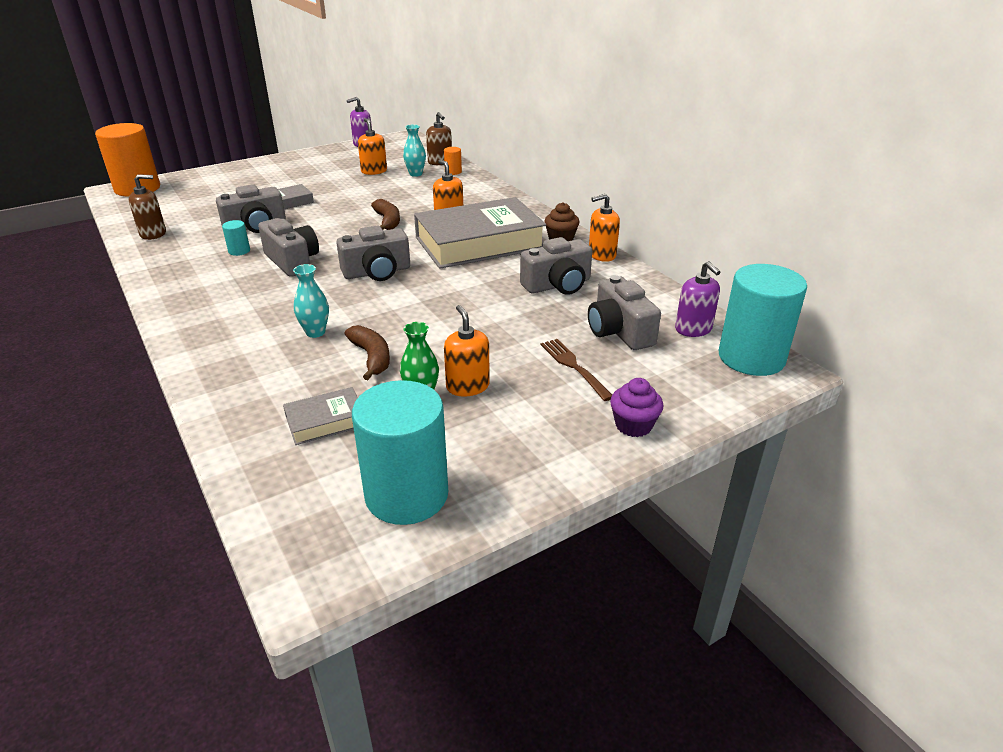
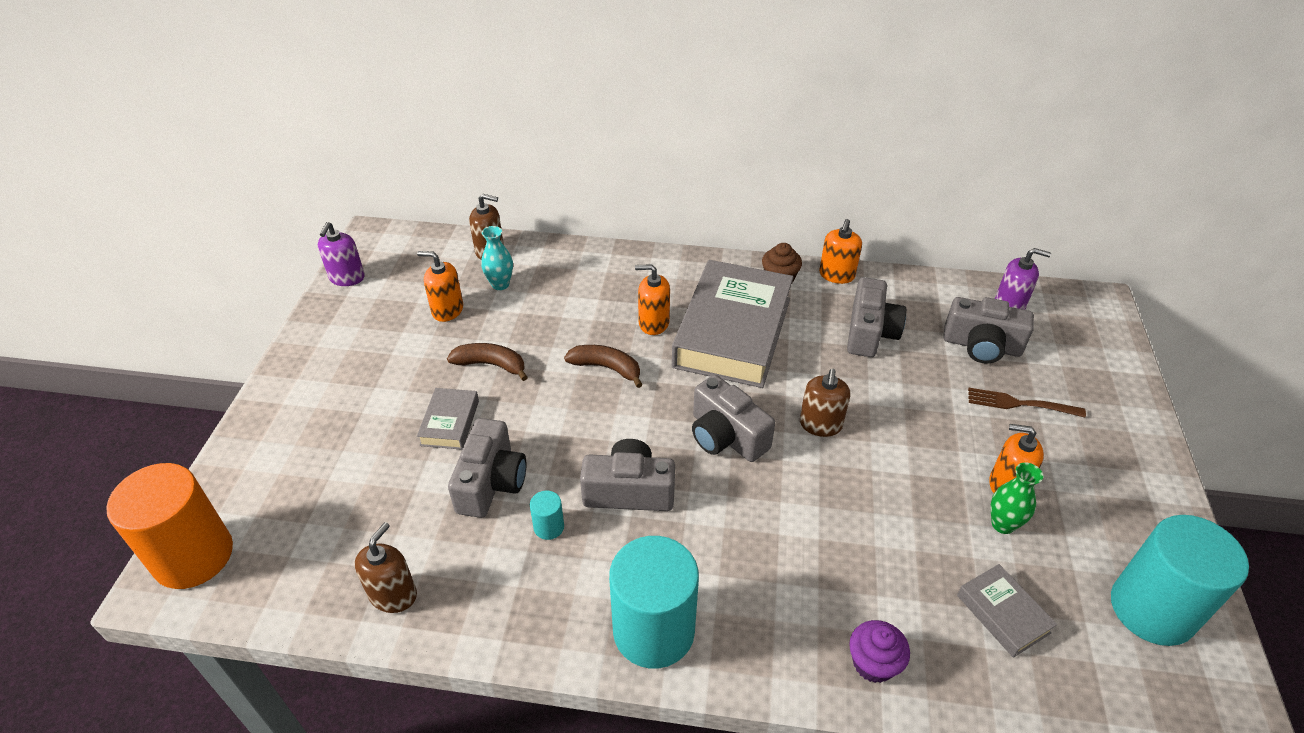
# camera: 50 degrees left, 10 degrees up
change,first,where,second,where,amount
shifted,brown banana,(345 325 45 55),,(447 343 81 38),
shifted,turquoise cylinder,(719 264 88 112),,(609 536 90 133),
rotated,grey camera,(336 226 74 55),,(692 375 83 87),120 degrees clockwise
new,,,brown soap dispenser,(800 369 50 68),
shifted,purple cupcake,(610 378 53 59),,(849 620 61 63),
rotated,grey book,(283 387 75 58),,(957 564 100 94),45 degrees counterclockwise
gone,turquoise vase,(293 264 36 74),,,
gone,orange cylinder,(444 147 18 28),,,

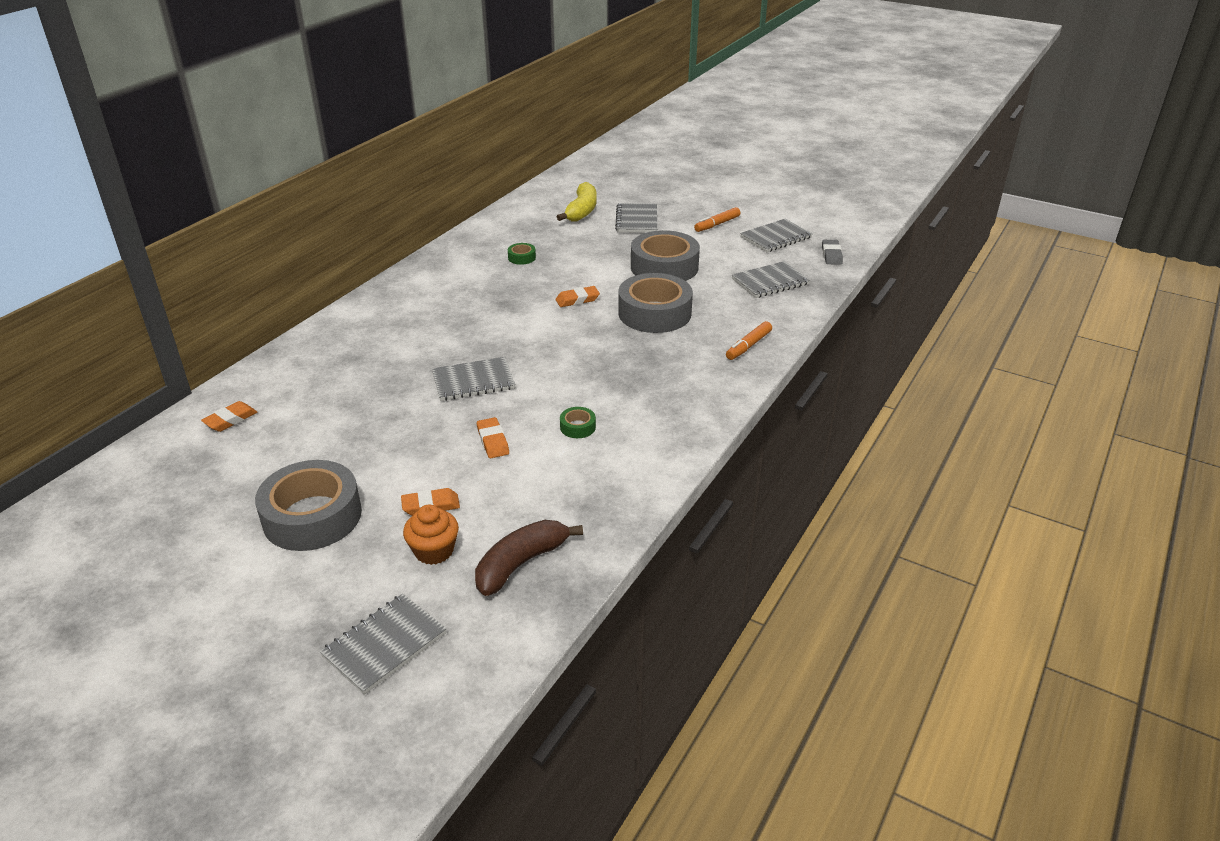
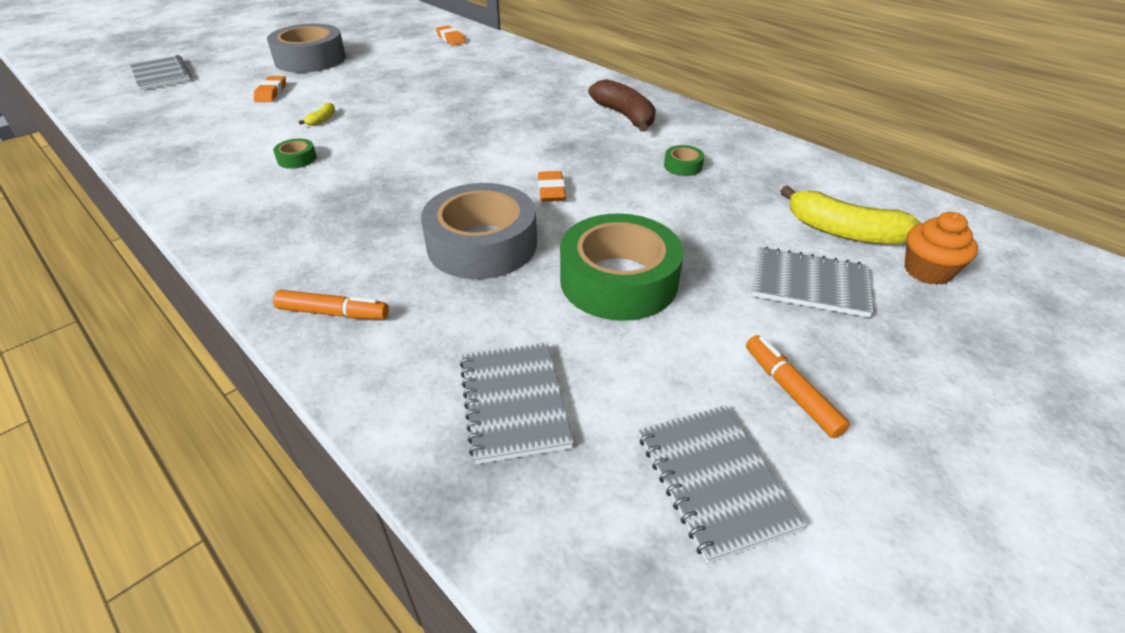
# camera: 105 degrees right, 5 degrees up
change,first,where,second,where,amount
rotated,orange marker,(726 321 46 39),,(273 290 116 29),135 degrees clockwise
swapped,orange eraser,(477 417 32 41),yellow banana,(299 102 36 24),
repainted,grey tape,(631 230 69 51),green tape,(560 213 123 108),
shifted,brown banana,(475 520 108 76),,(588 79 68 53),
shifted,orange cupcake,(403 505 56 60),,(904 212 74 73),
gone,grey notebook,(432 357 83 44),,,
gone,grey eraser,(822 240 21 25),,,

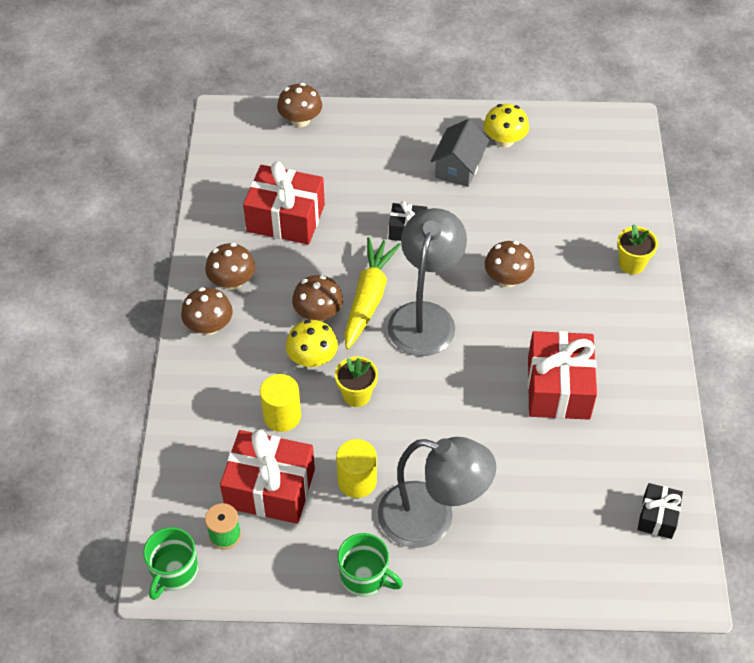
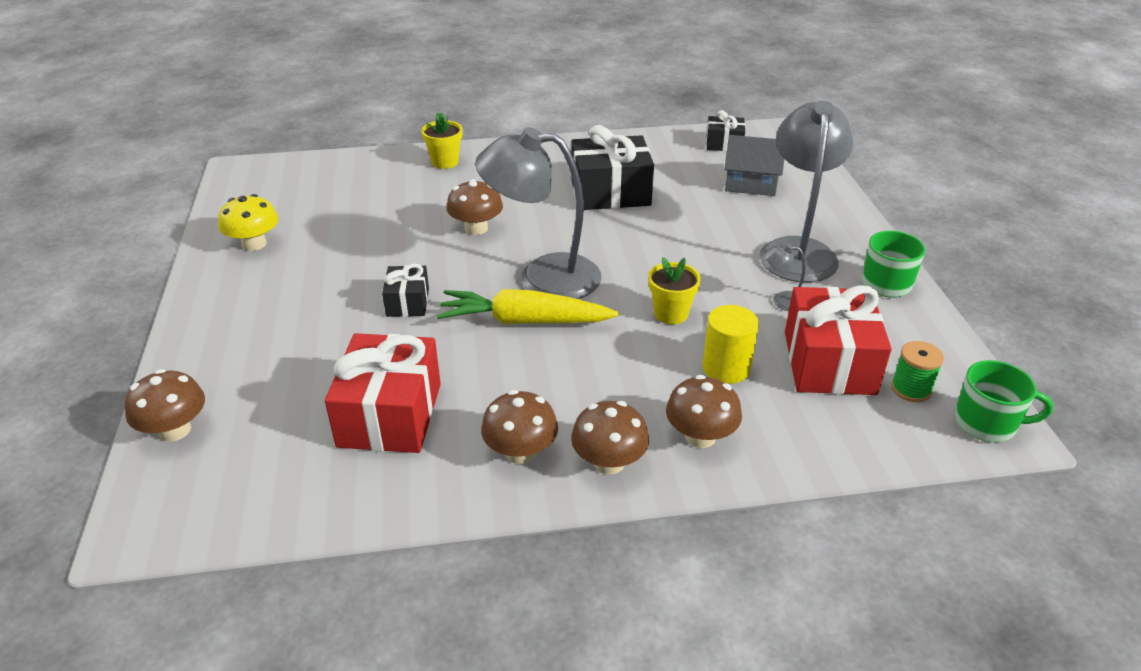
# camera: 100 degrees left, 15 degrees down
change,first,where,second,where,amount
repainted,red gift,(528 331 69 89),black gift,(571 125 83 85),
shifted,brown mushroom,(292 275 51 47),,(666 375 76 73),
shifted,grey house,(430 119 59 68),,(725 135 59 61),
swapped,yellow cylinder,(336 439 41 59),grey lamp,(764 244 42 67),
gone,yellow mushroom,(286 319 52 49),,,

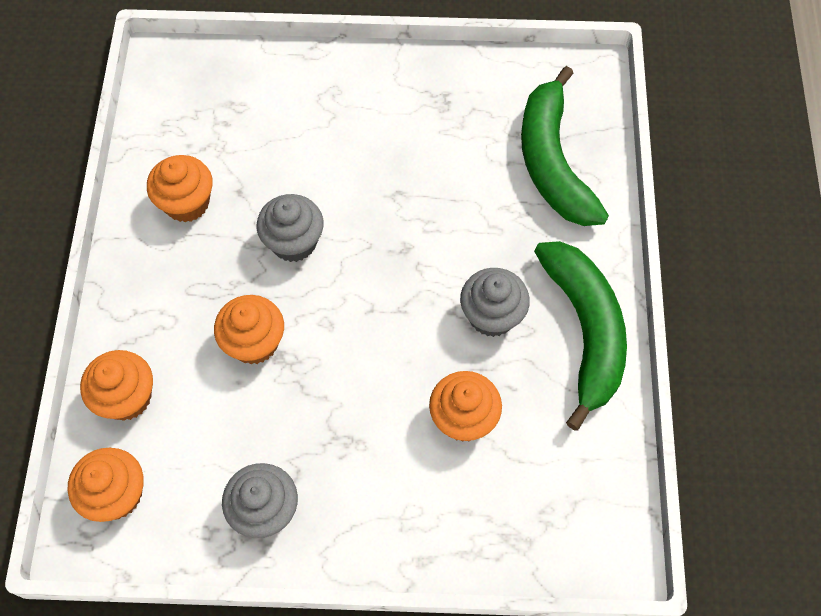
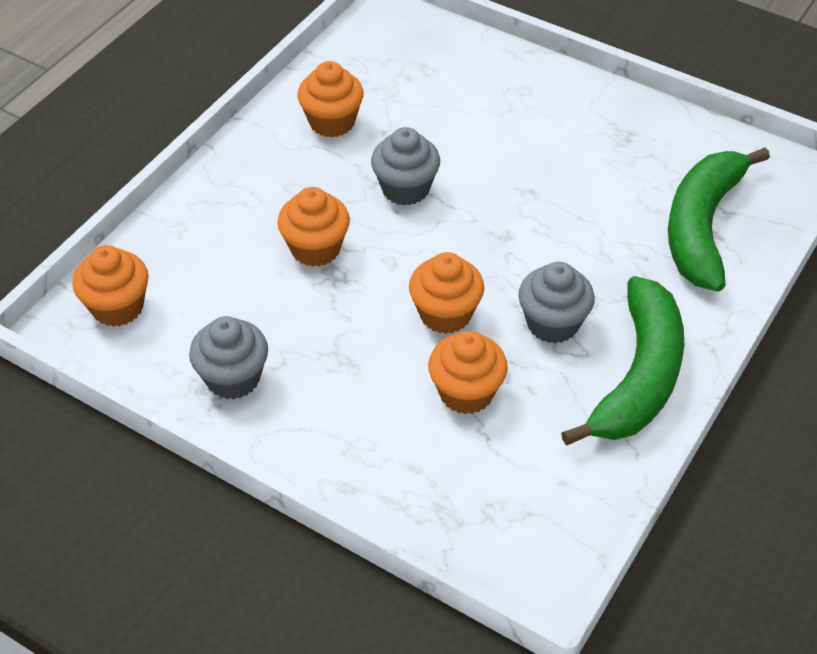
# camera: 30 degrees right, 15 degrees down
change,first,where,second,where,amount
shifted,orange cupcake,(80 350 73 71),,(409 252 75 82),

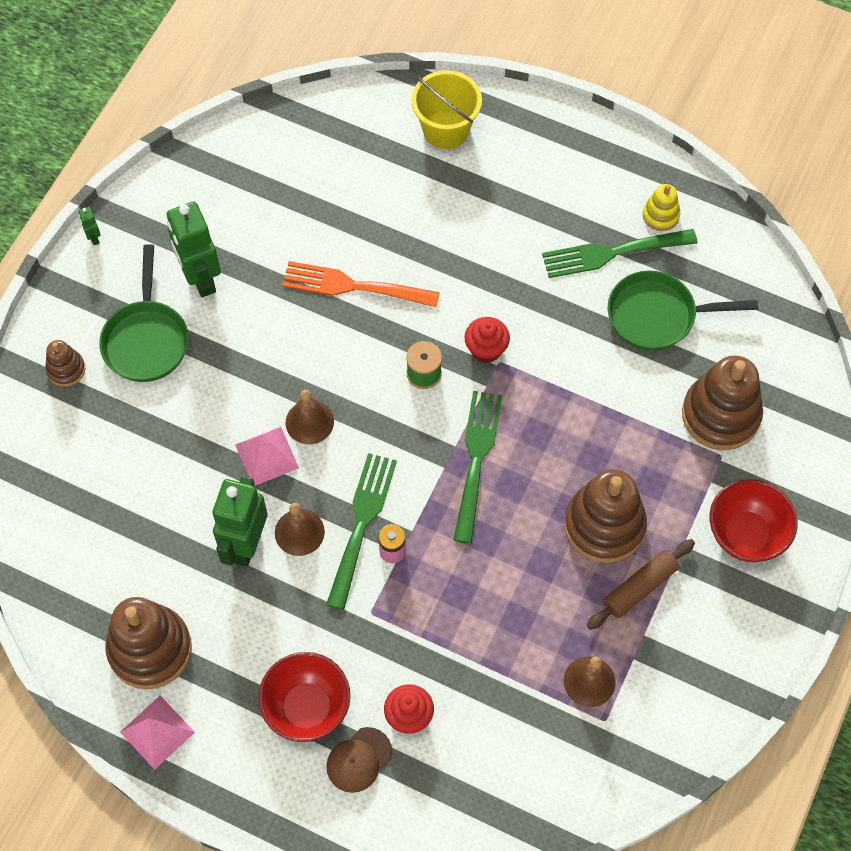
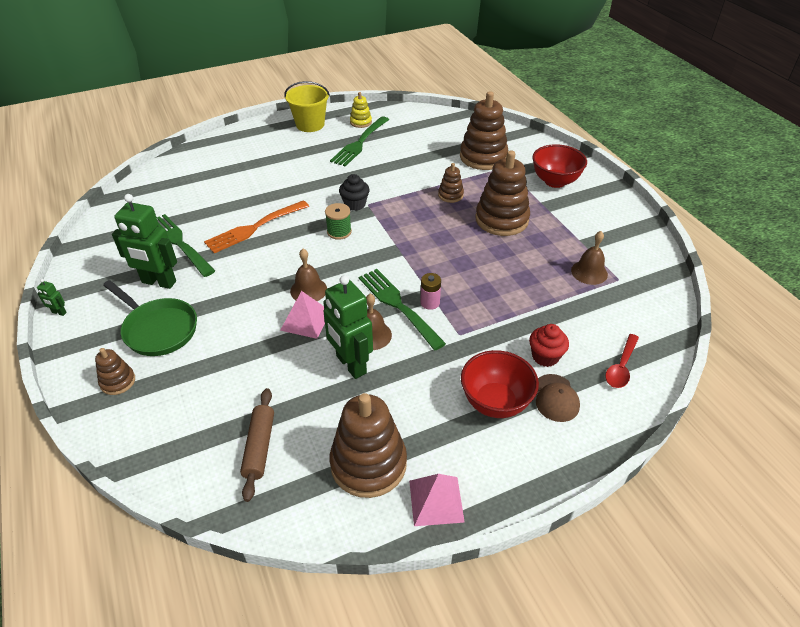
# camera: 50 degrees left, 20 degrees down
change,first,where,second,where,amount
shifted,green fork,(453 391 49 153),,(157 214 58 63),
shifted,brown rolling pin,(587 539 108 91),,(240 388 34 114),
shifted,yellow bucket,(411 70 71 79),,(284 81 46 51),
repainted,red cupcake,(464 317 46 46),black cupcake,(339 174 31 37),
new,,,brown stacking toy,(438 163 26 40),
new,,,red spoon,(605 334 34 54),
gone,green pan,(608 270 150 81),,,

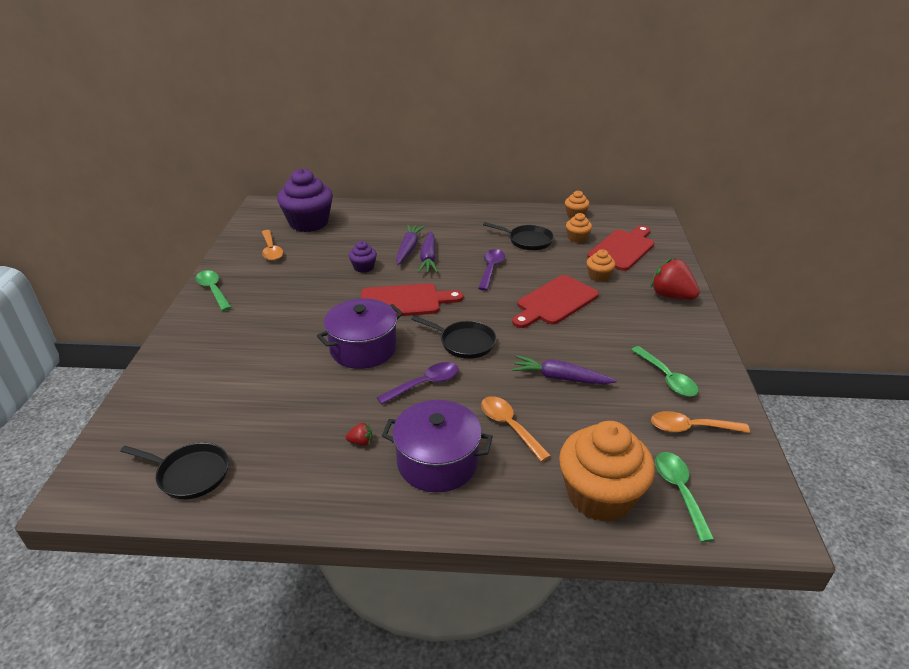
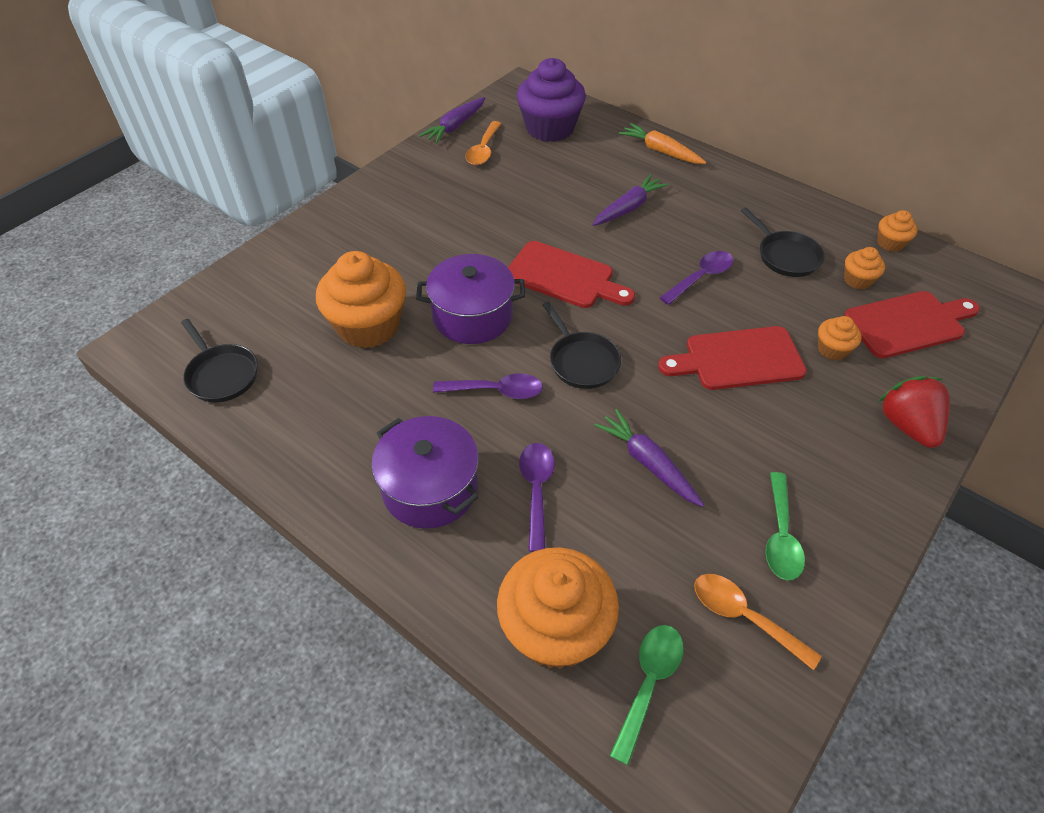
# camera: 35 degrees right, 15 degrees up
change,first,where,second,where,amount
new,,,orange cupcake,(316 251 90 97),
shifted,purple carrot,(418 231 20 42),,(419 97 66 47),
repainted,orange spoon,(481 396 70 66),purple spoon,(519 443 36 109),
new,,,orange carrot,(619 123 87 41),
gone,green spoon,(195 270 37 41),,,
gone,red strawberry,(346 422 26 24),,,
gone,purple cupcake,(349 241 28 32),,,

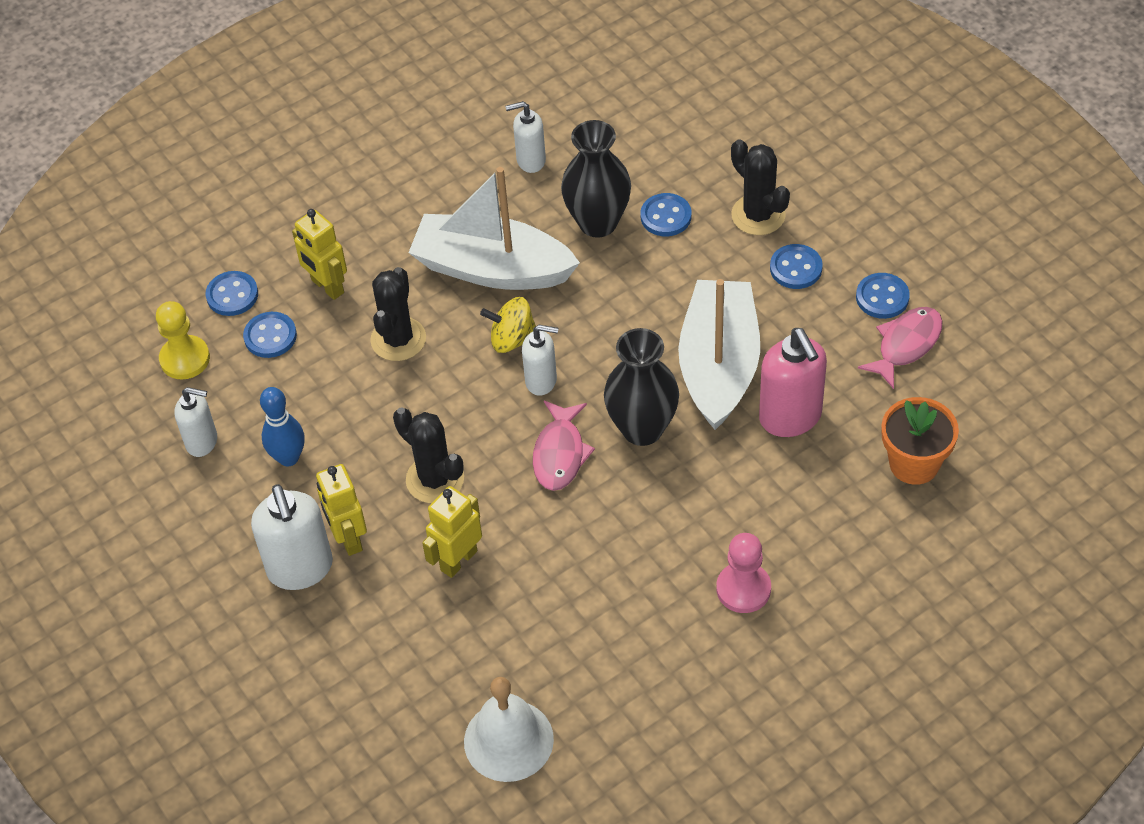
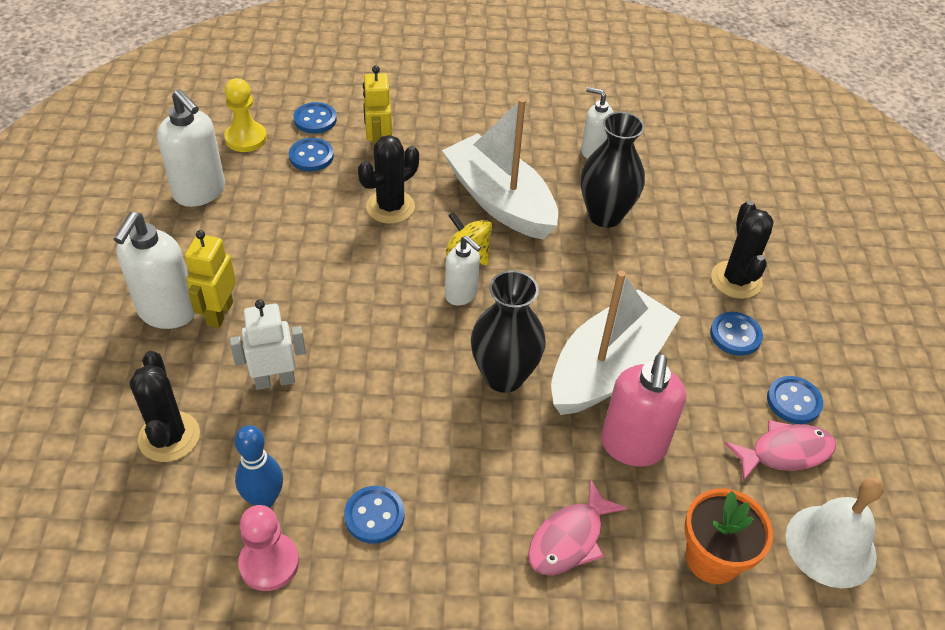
# camera: 30 degrees right, 5 degrees down
change,first,where,second,where,amount
shifted,black cactus,(393 407 71 96),,(129 351 71 111),
scaled,white soap dispenser,(174 387 43 70),,(157 89 68 118),x1.62
repainted,yellow robot,(422 486 60 92),white robot,(230 300 76 90),
shifted,blue bowling pin,(260 387 45 79),,(235 425 48 82),
shifted,pink pawn,(716 533 55 80),,(238 505 61 86),
shifted,blue button,(641 193 50 43),,(344 486 61 58),
shifted,pink fish,(533 400 62 91),,(528 479 99 96),
shifted,white bell,(464 677 90 105),,(786 478 98 110),

